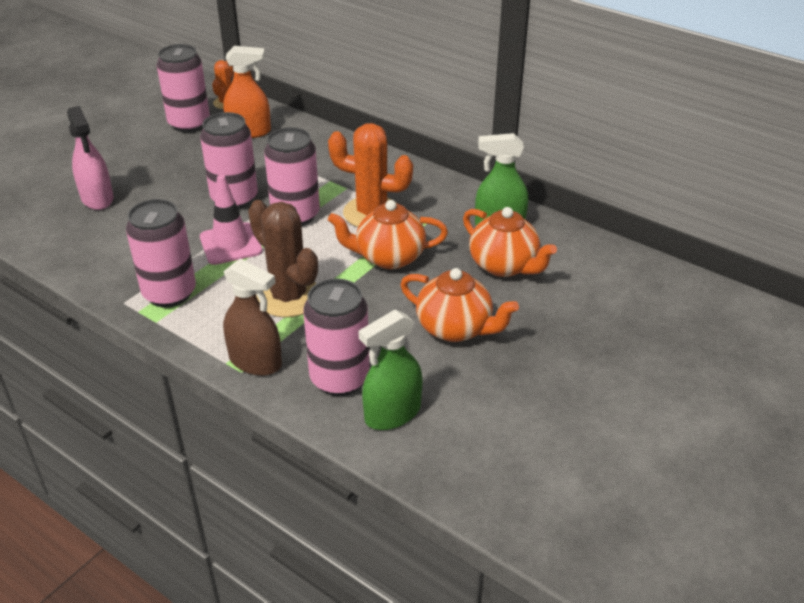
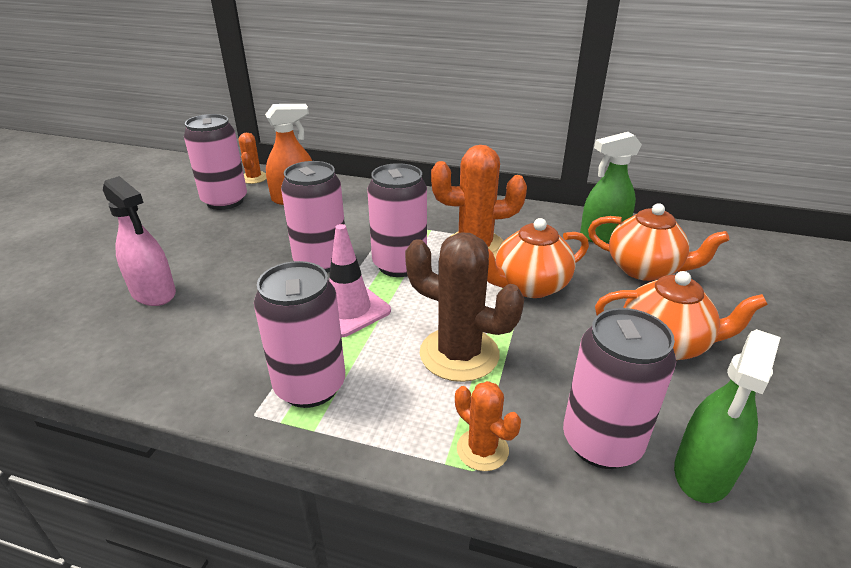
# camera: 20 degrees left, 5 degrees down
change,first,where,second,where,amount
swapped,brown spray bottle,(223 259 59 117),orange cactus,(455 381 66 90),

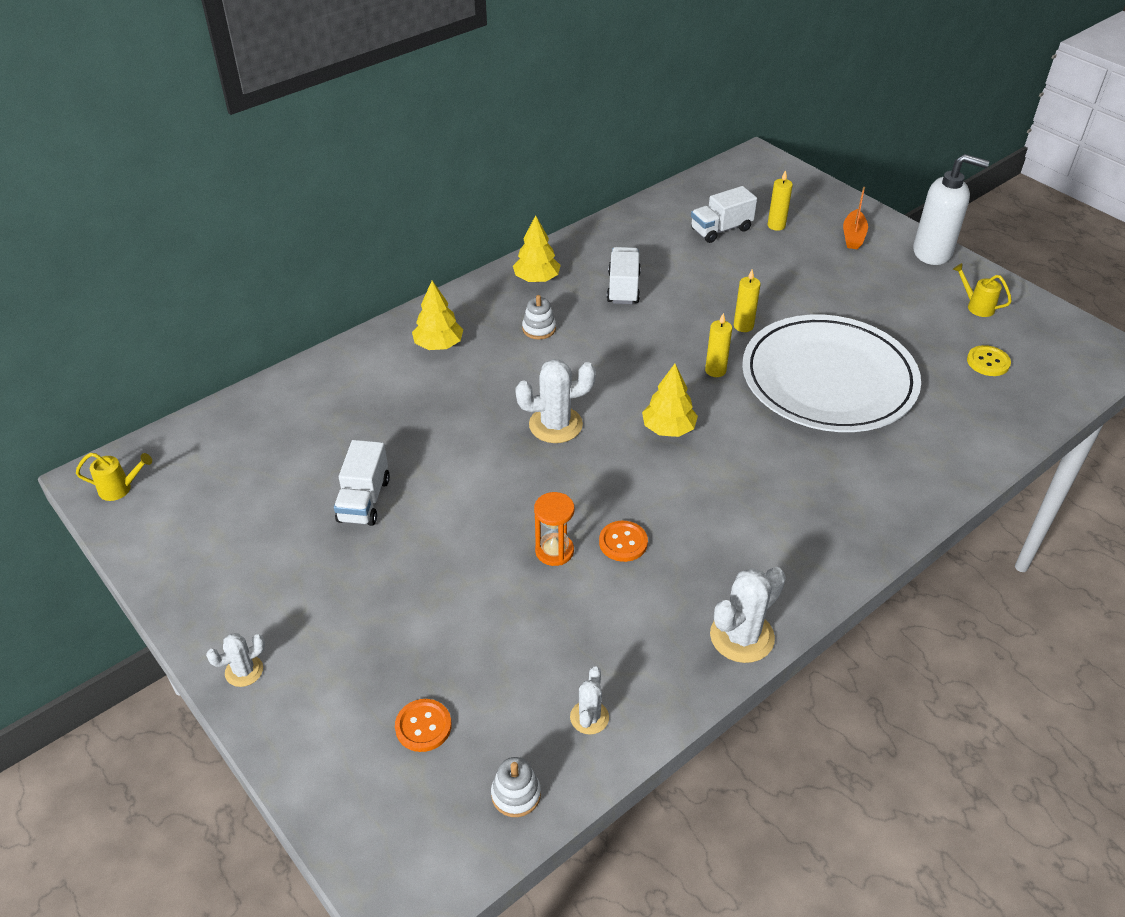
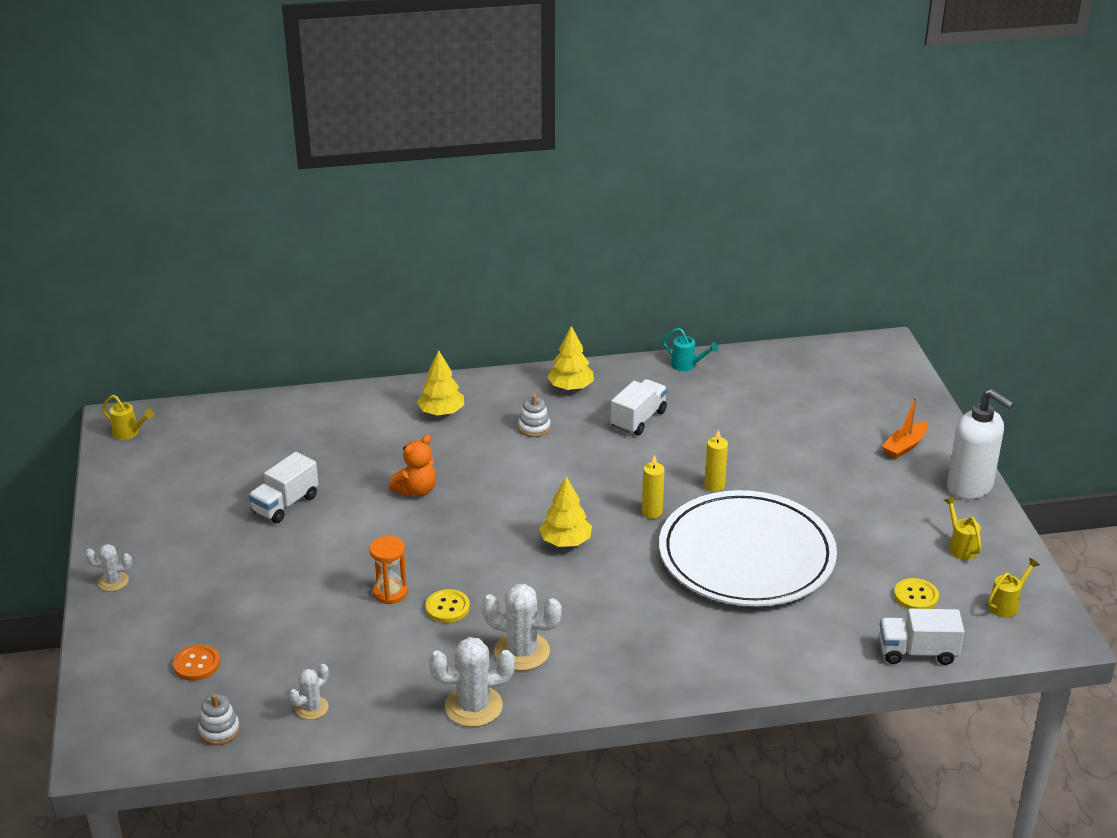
# camera: 30 degrees right, 10 degrees down
change,first,where,second,where,amount
new,,,orange teddy bear,(389 435 47 62),
repainted,orange button,(599 521 49 41),yellow button,(425 589 45 34),
shifted,white cactus,(515 359 81 84),,(481 584 81 87),
new,,,turquoise watering can,(663 328 55 43),
shifted,white truck,(691 186 66 57),,(879 609 85 56),
new,,,yellow watering can,(988 558 52 60),
gone,yellow candle,(767 170 26 61),,,

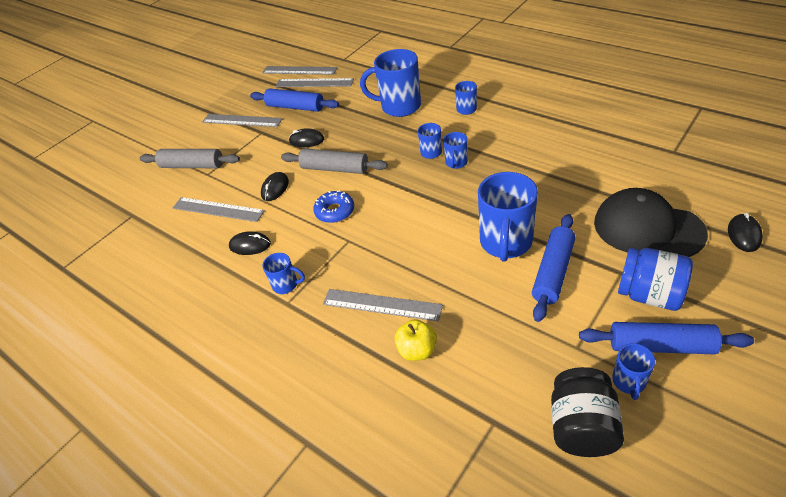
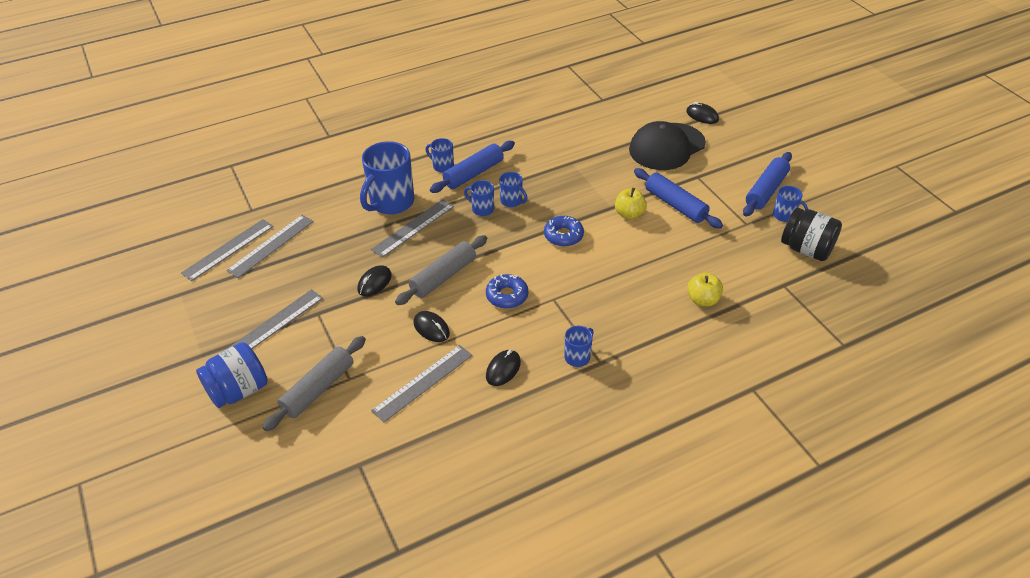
# camera: 70 degrees left, 0 degrees up
change,first,where,second,where,amount
shifted,blue jar,(618 248 75 63),,(196 342 72 66),
shifted,grey ruler,(323 289 120 33),,(371 199 83 59),
shifted,blue rolling pin,(250 88 89 24),,(430 141 85 52),
new,,,blue donut,(544 216 40 31),
swapped,blue mug,(478 172 60 90),yellow apple,(615 188 32 32),

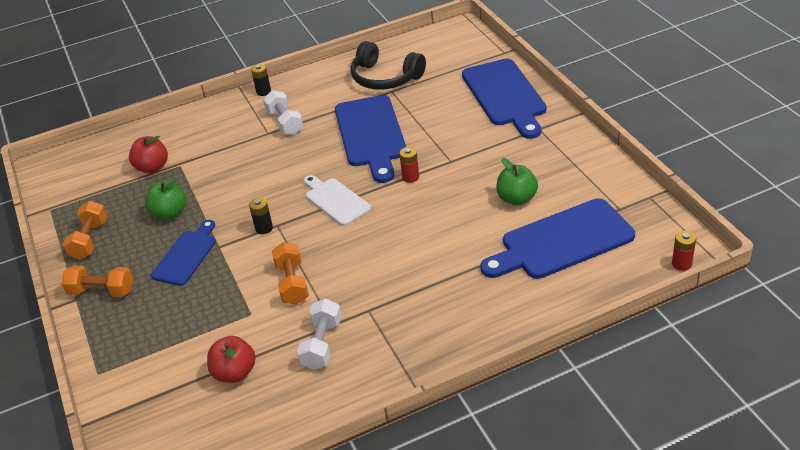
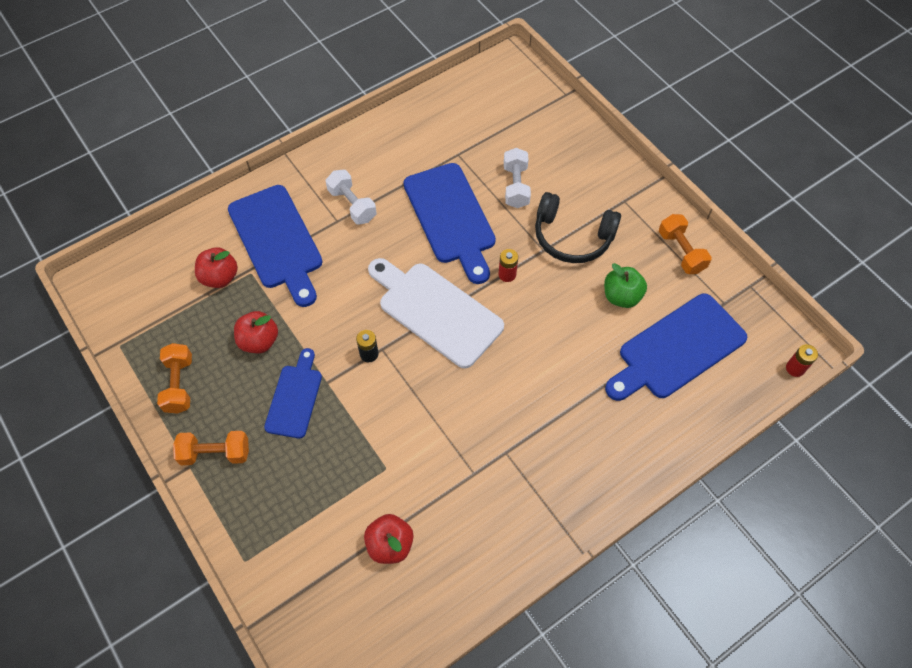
# camera: 15 degrees left, 20 degrees up
change,first,where,second,where,amount
shifted,blue cutting board,(462 59 85 80),,(228 185 95 122),
repainted,green apple,(145 180 41 40),red apple,(234 311 44 42),
scaled,white cutting board,(304 175 67 51),,(368 258 136 110),x1.68
shifted,white dumbbell,(297 298 45 72),,(504 148 27 60),
shifted,black headphones,(350 41 76 49),,(535 192 86 71),
shifted,orange dumbbell,(272 242 37 63),,(659 214 53 60),
gone,black battery,(251 64 20 32),,,

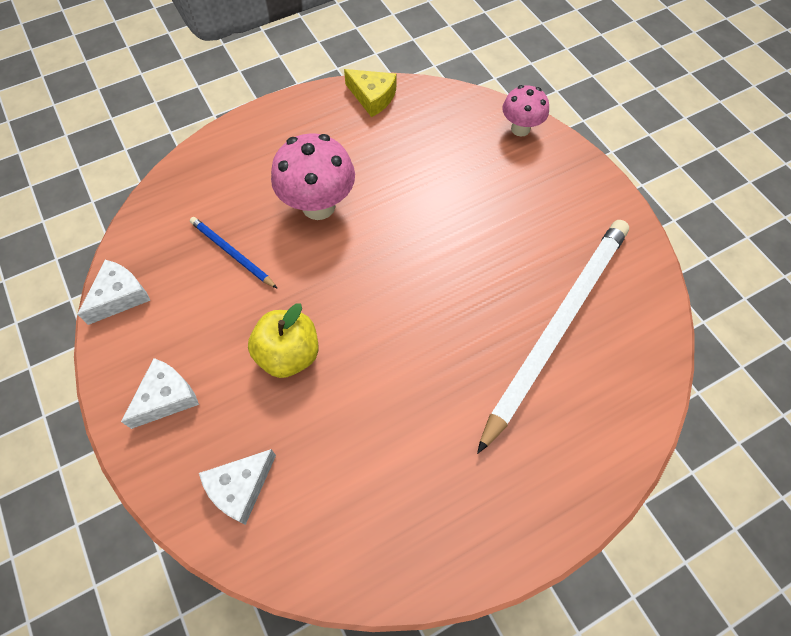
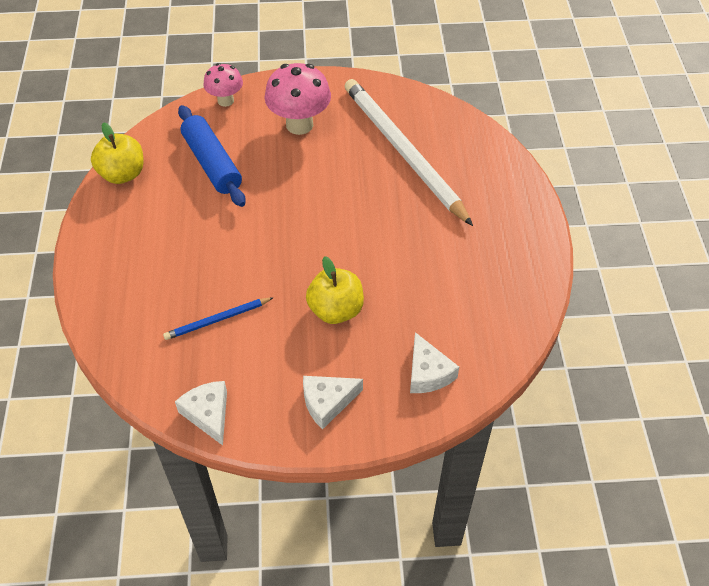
# camera: 65 degrees left, 10 degrees down
change,first,where,second,where,amount
swapped,yellow cheese,(344 69 52 48),yellow apple,(91 122 53 62),
new,,,blue rolling pin,(178 105 68 102),
shifted,pink mushroom,(271 133 84 87),,(265 63 66 72),
rotated,white cheese,(121 358 78 71),,(303 376 60 53),90 degrees counterclockwise

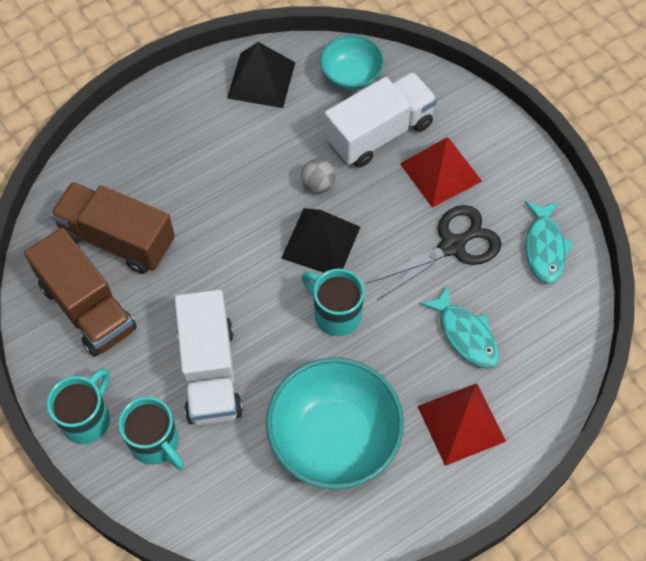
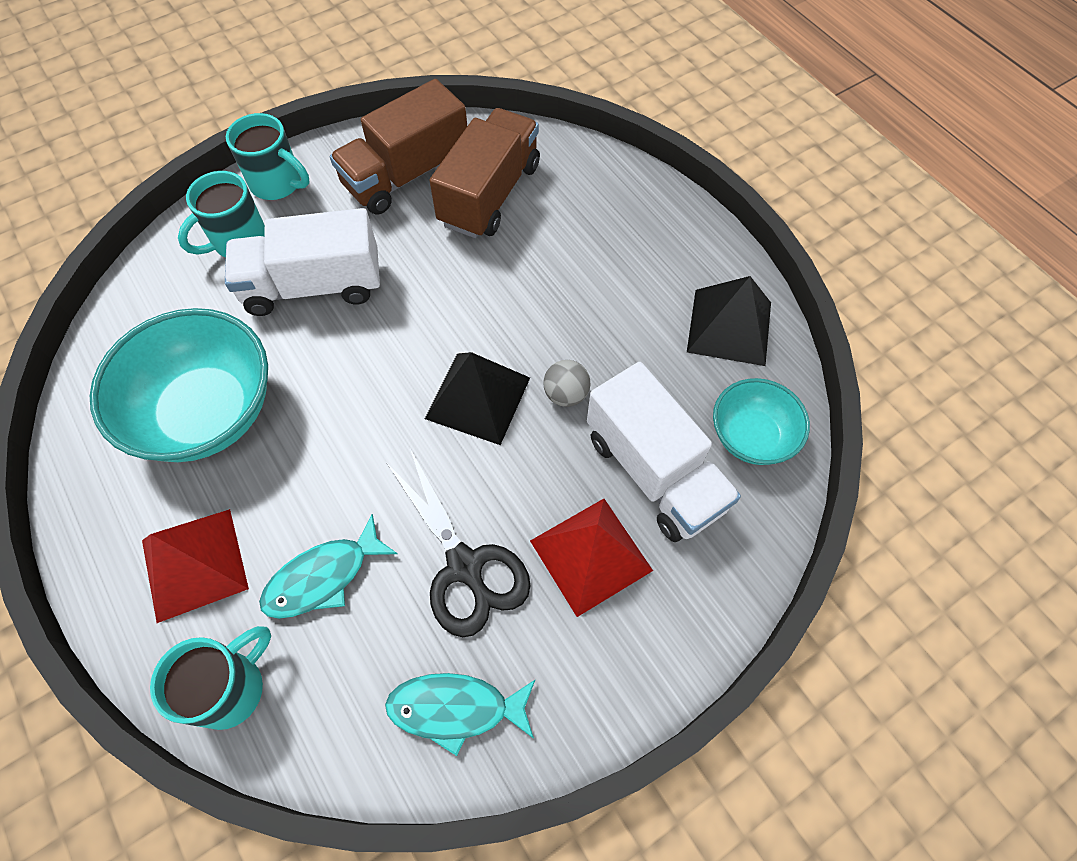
# camera: 90 degrees right, 0 degrees up
change,first,where,second,where,amount
shifted,turquoise mug,(302 268 62 68),,(150 626 121 104),

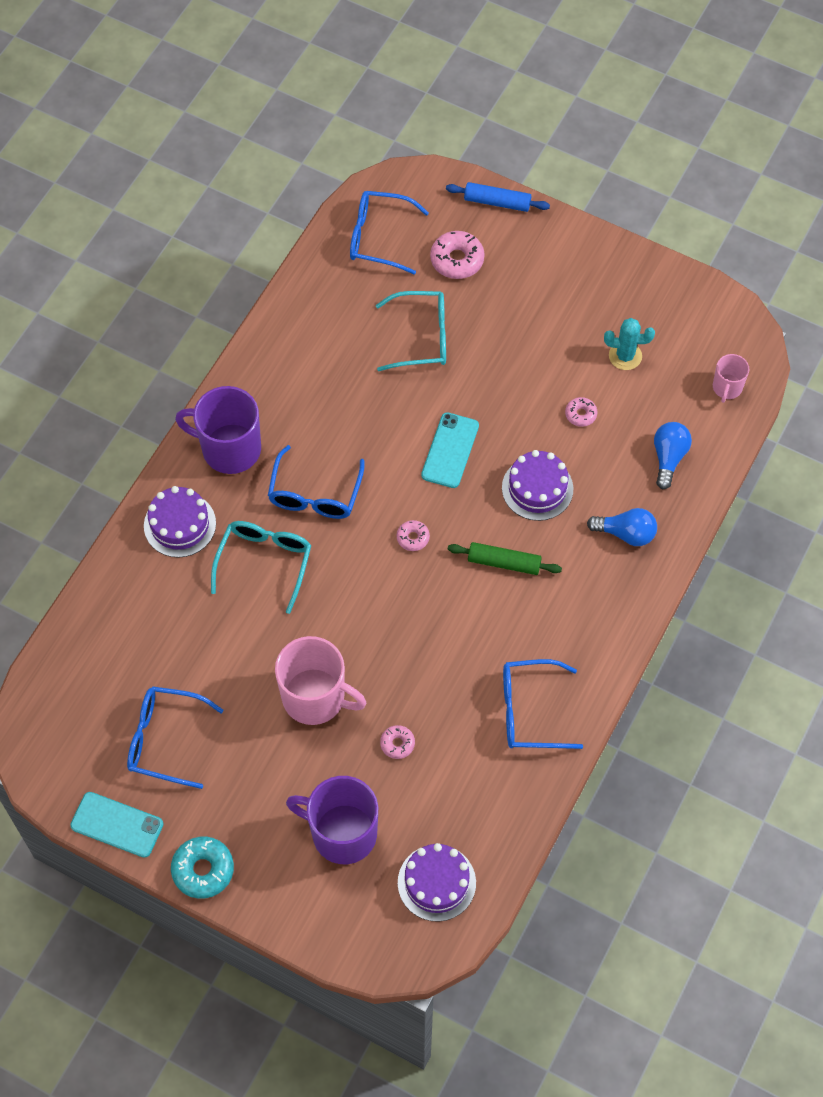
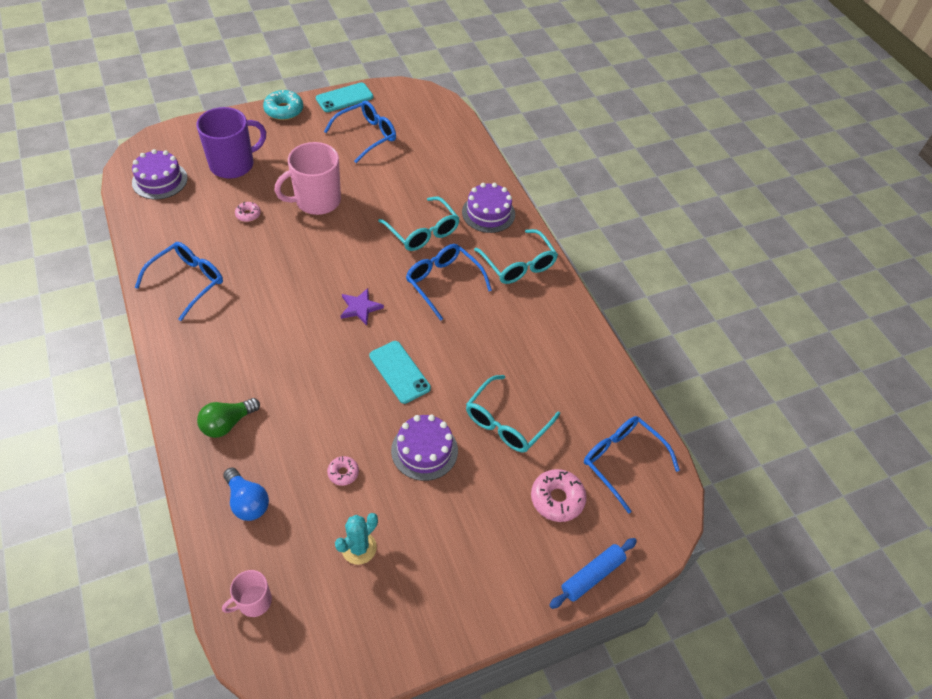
# camera: 125 degrees right, 10 degrees down
change,first,where,second,where,amount
repainted,blue light bulb,(587 508 70 38),green light bulb,(197 398 63 40),
rotated,pink mug,(713 354 36 49),,(222 570 50 47),90 degrees counterclockwise
swapped,pink donut,(397 520 33 31),purple star,(340 288 44 37),
shifted,purple cake,(502 450 71 71),,(391 414 67 67),
swapped,purple mug,(175 386 86 88),turquoise glasses,(474 229 84 55),
rotated,blue glasses,(350 191 79 84),,(584 416 96 98),90 degrees counterclockwise
gone,green rolling pin,(448 542 114 33),,,

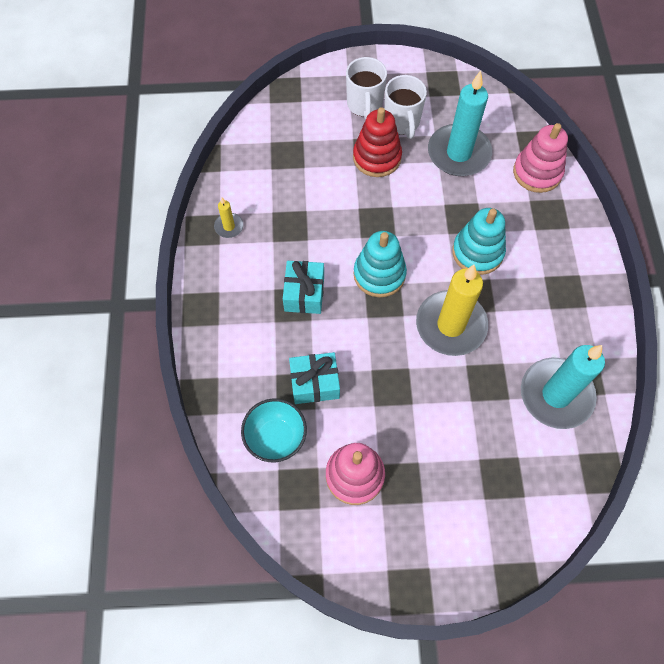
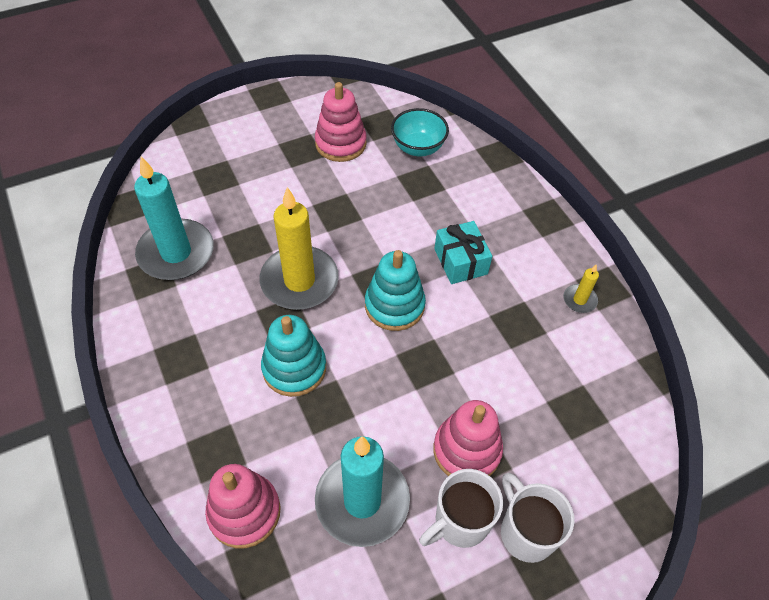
# camera: 155 degrees right, 10 degrees down
change,first,where,second,where,amount
rotated,white mug,(384 75 43 64),,(419 469 84 79),90 degrees counterclockwise
repainted,red stacking toy,(353 107 49 70),pink stacking toy,(433 400 70 76),
gone,turquoise gift,(289 352 51 52),,,

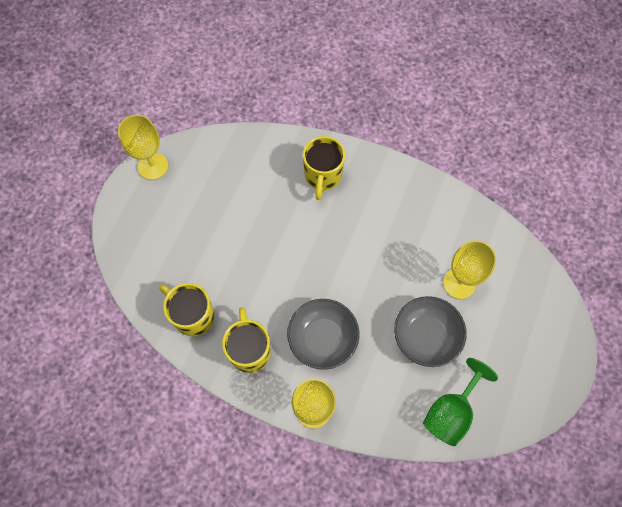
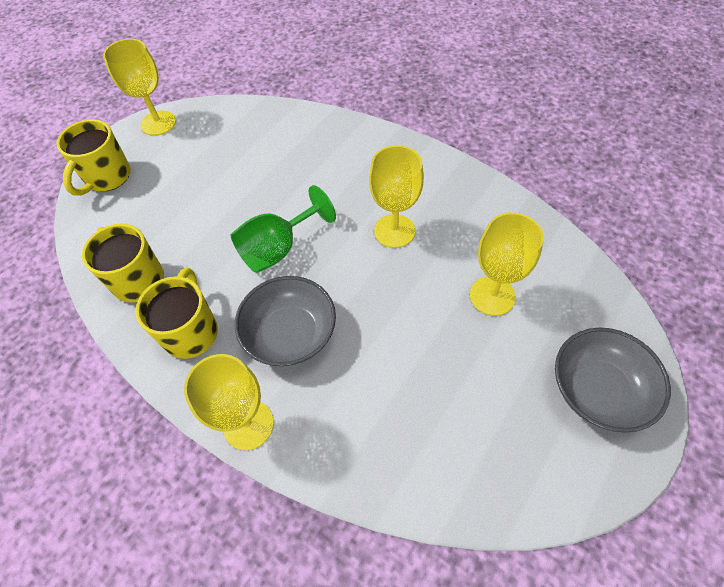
# camera: 15 degrees right, 10 degrees down
change,first,where,second,where,amount
shifted,yellow mug,(303 136 42 64),,(57 119 74 77),
shifted,green goblet,(423 358 75 88),,(231 185 105 88),
new,,,yellow goblet,(369 145 55 103),
shifted,grey bowl,(394 296 73 71),,(555 327 116 106),

